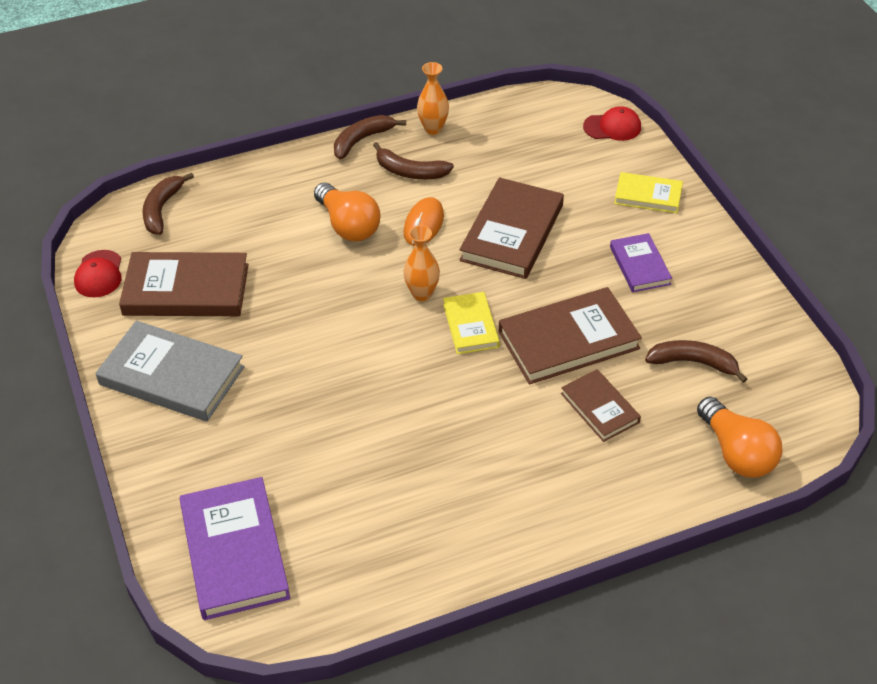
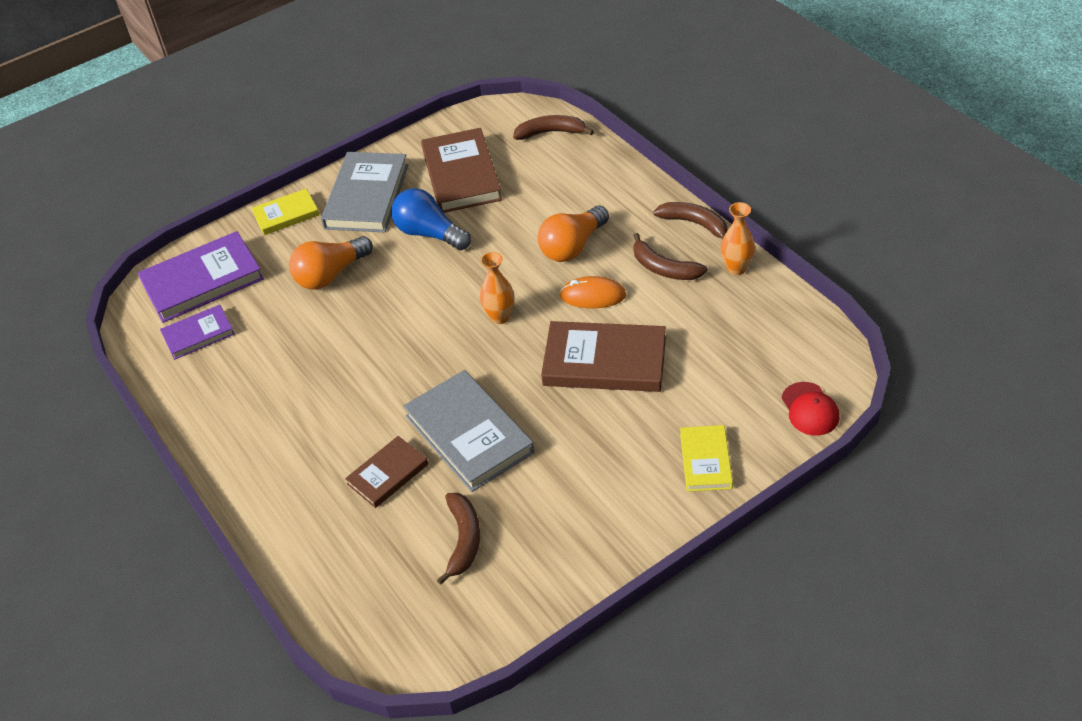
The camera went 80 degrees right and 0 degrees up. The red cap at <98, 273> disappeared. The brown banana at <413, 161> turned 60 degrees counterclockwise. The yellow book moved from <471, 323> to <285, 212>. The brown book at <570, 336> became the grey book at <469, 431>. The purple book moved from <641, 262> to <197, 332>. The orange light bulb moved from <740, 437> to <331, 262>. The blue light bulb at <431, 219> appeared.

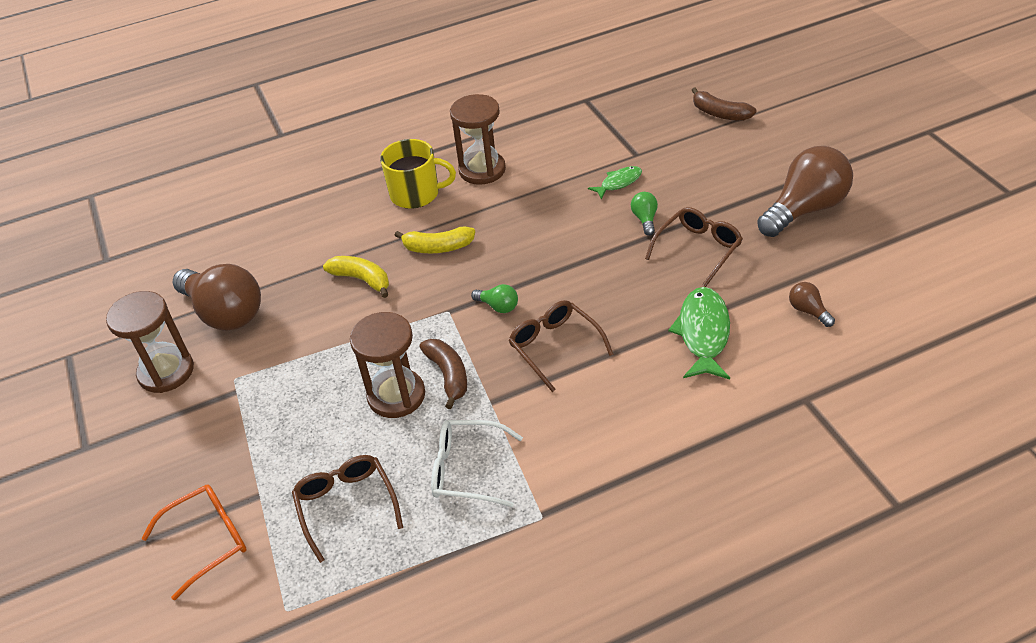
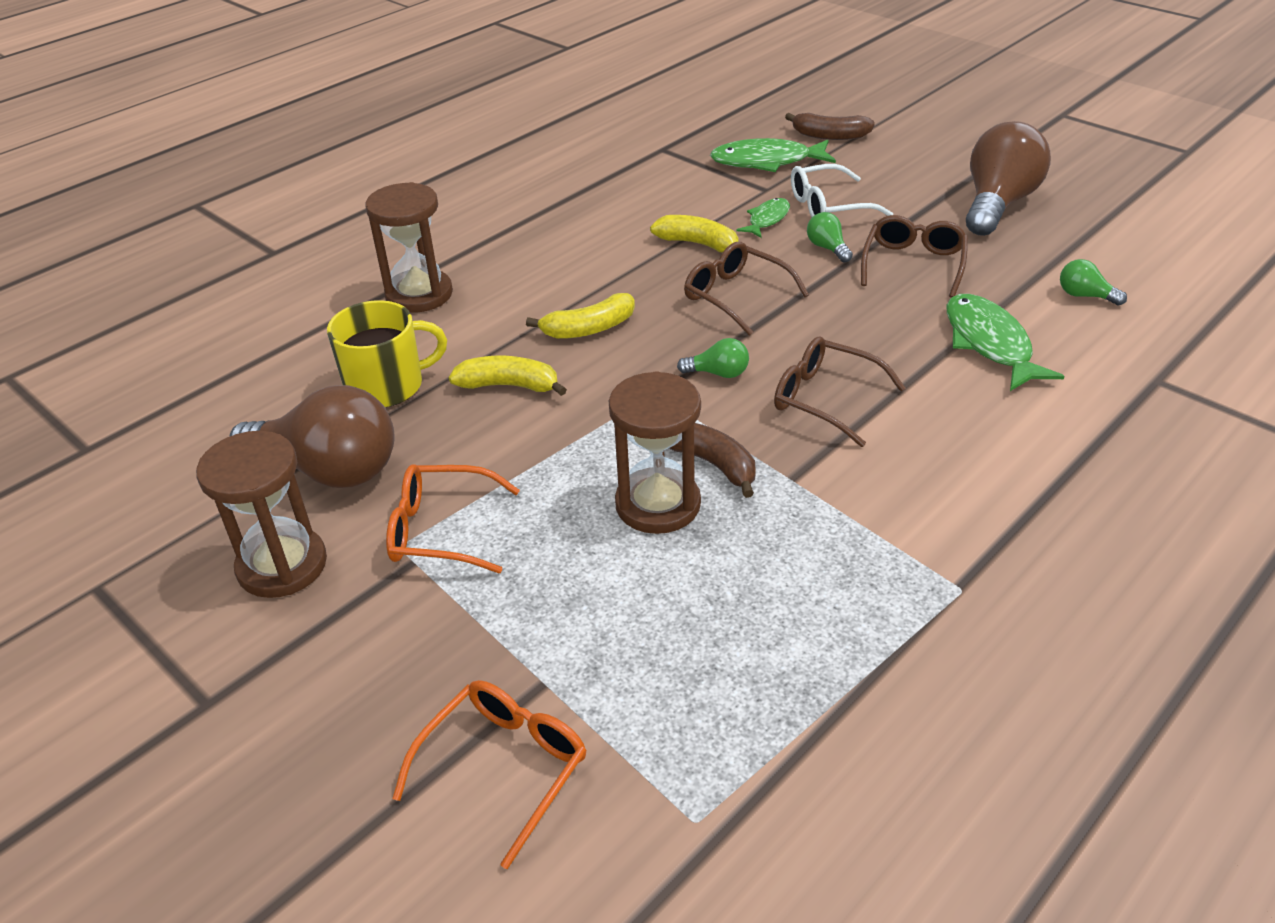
The camera went 25 degrees left and 5 degrees down. The brown glasses moved from <347, 509> to <746, 289>. The yellow mug moved from <418, 174> to <387, 353>. The white glasses moved from <477, 463> to <842, 190>. The brown hourglass moved from <478, 139> to <409, 247>. The brown light bulb at <812, 304> became the green light bulb at <1093, 282>. The orange glasses at <453, 518> appeared. The yellow banana at <694, 234> appeared. The green fish at <773, 155> appeared.

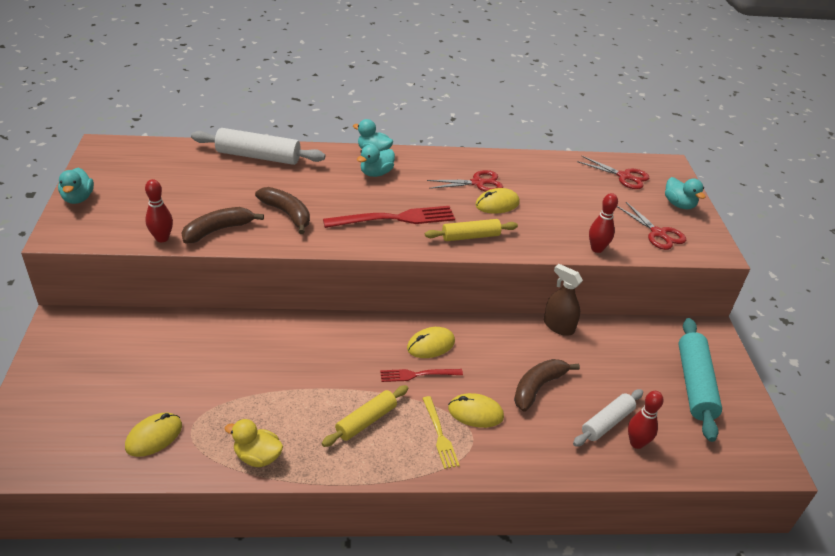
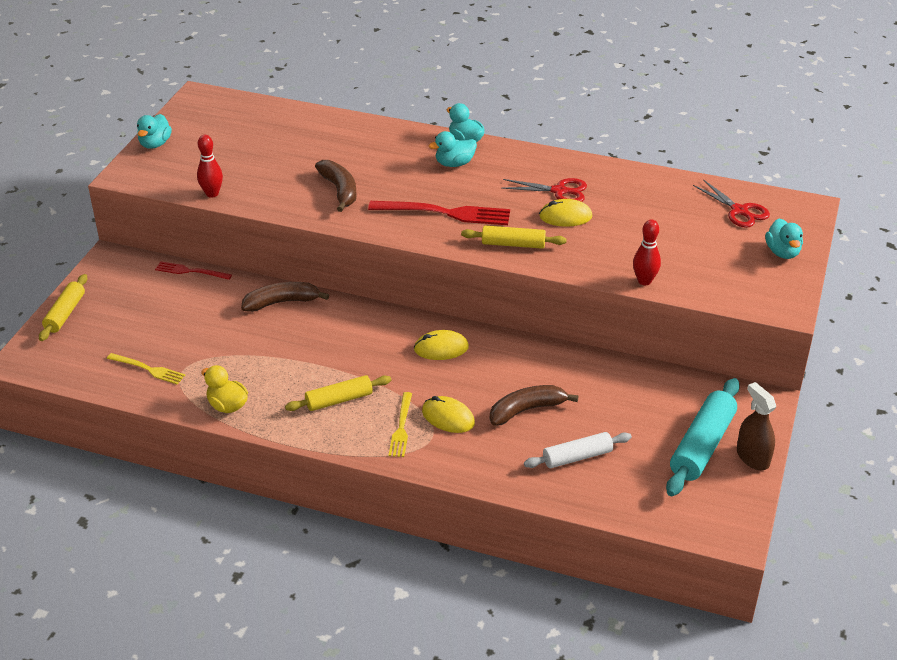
The camera went 25 degrees right and 0 degrees up. The yellow mouse at <153, 434> was replaced by the yellow fork at <146, 369>. The brown banana moved from <222, 225> to <285, 297>. The white rolling pin at <258, 146> disappeared. The red fork moved from <421, 375> to <193, 270>. The brown spray bottle moved from <563, 300> to <756, 426>. The red scissors at <651, 226> disappeared. The red bowling pin at <645, 420> disappeared. The yellow rolling pin at <63, 307> appeared.

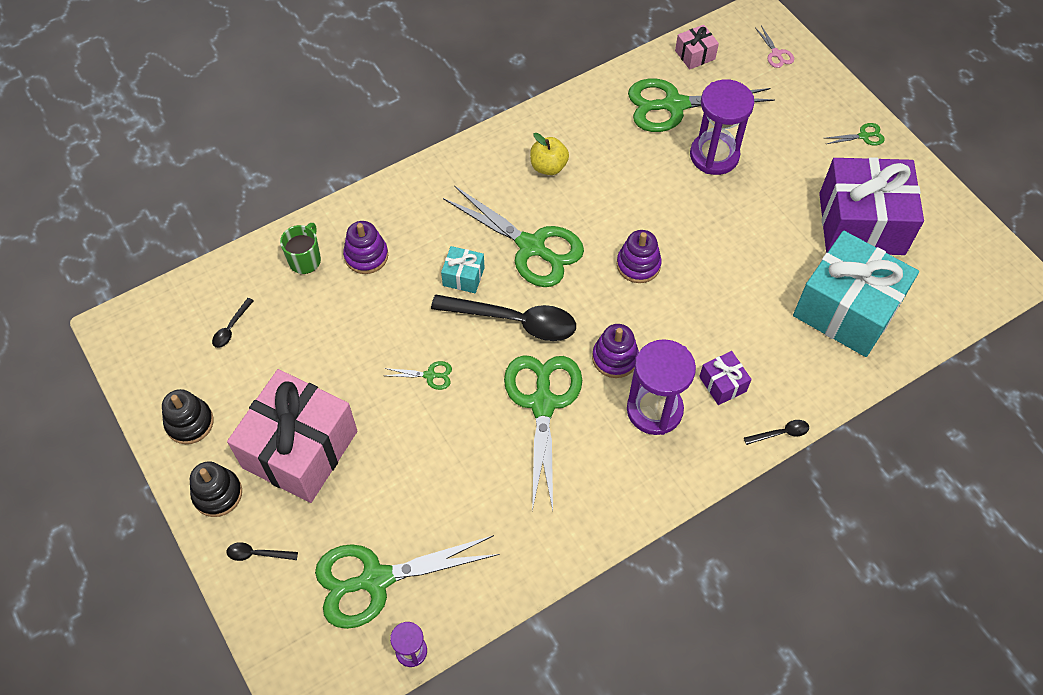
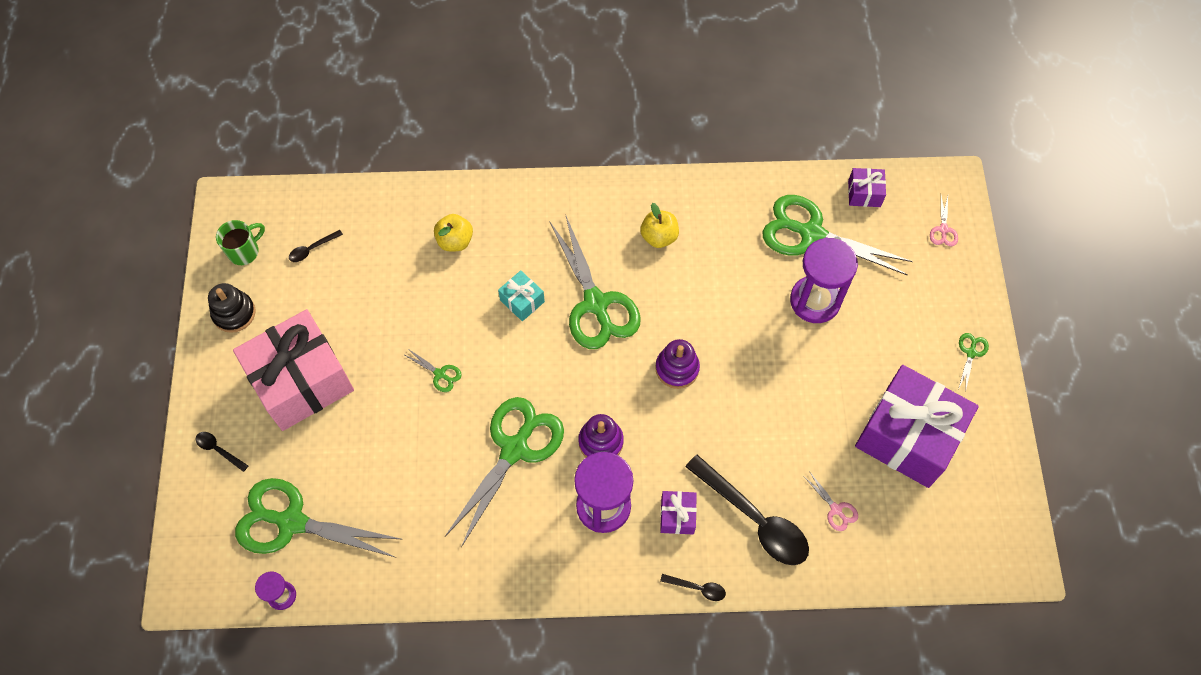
The camera went 30 degrees right and 5 degrees up. The black stacking toy at <216, 489> disappeared. The green mug moved from <300, 248> to <240, 242>. The purple stacking toy at <365, 247> was replaced by the yellow apple at <453, 233>. The black spoon moved from <503, 318> to <747, 510>. The pink gift at <697, 47> became the purple gift at <867, 187>. The turquoise gift at <856, 294> was replaced by the pink scissors at <831, 501>. The green scissors at <855, 134> turned 90 degrees counterclockwise.

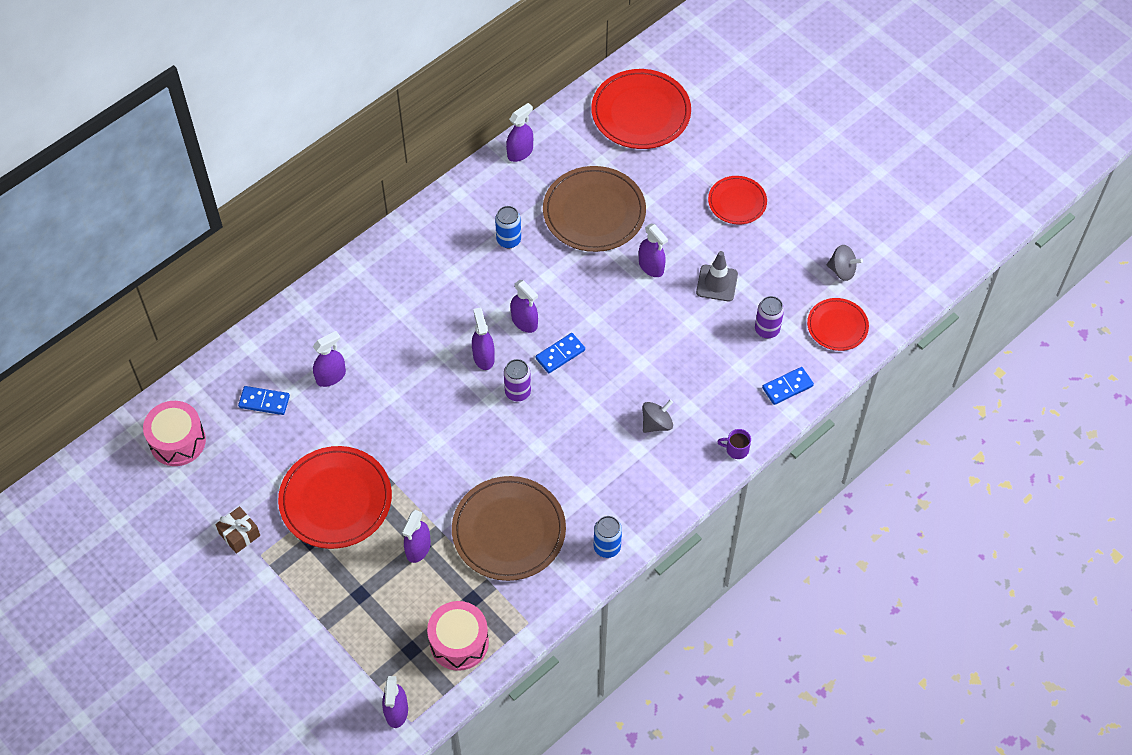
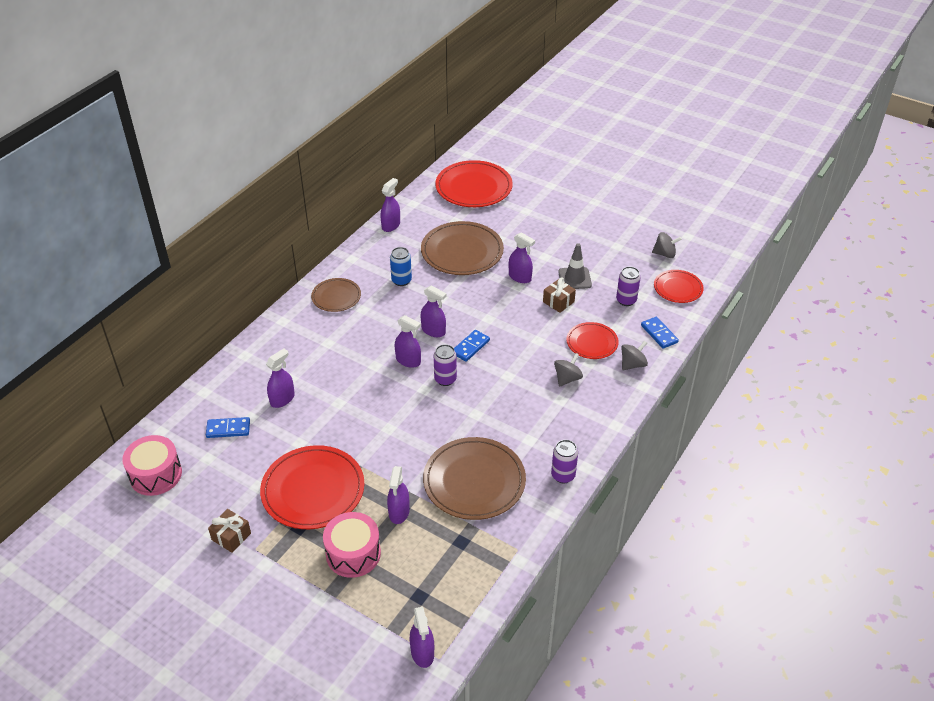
The camera went 15 degrees left and 15 degrees down. The pink drum moved from <458, 636> to <352, 545>. The purple spray bottle at <483, 339> turned 150 degrees clockwise. The blue can at <608, 537> became the purple can at <564, 461>. The red plate moved from <737, 200> to <592, 340>. The purple mug at <734, 444> disappeared. The blue domino at <788, 386> turned 75 degrees counterclockwise. The brown plate at <336, 295> appeared. The brown gift at <559, 295> appeared. The grey spinning top at <635, 355> appeared.

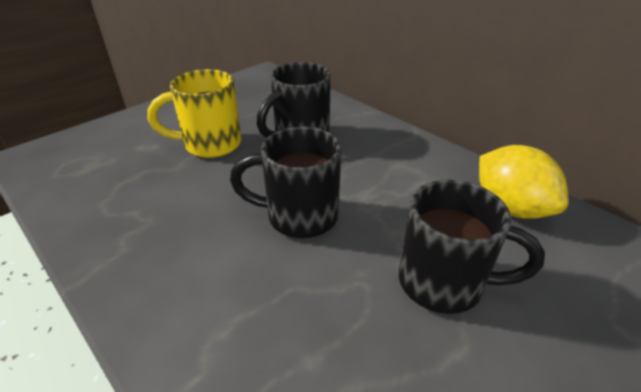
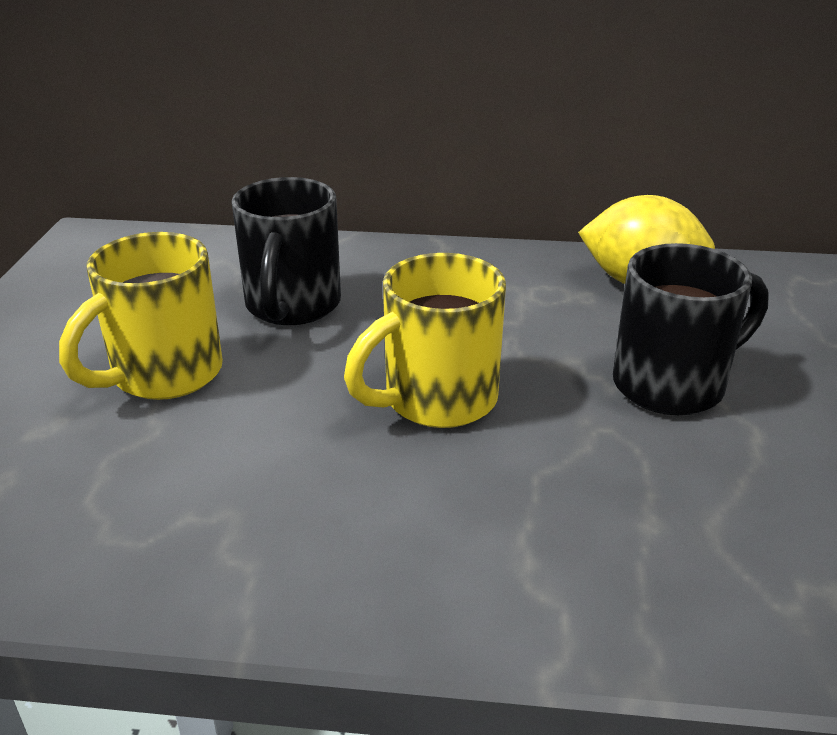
The camera went 40 degrees left and 5 degrees down. The black mug at <286, 182> became the yellow mug at <425, 340>.

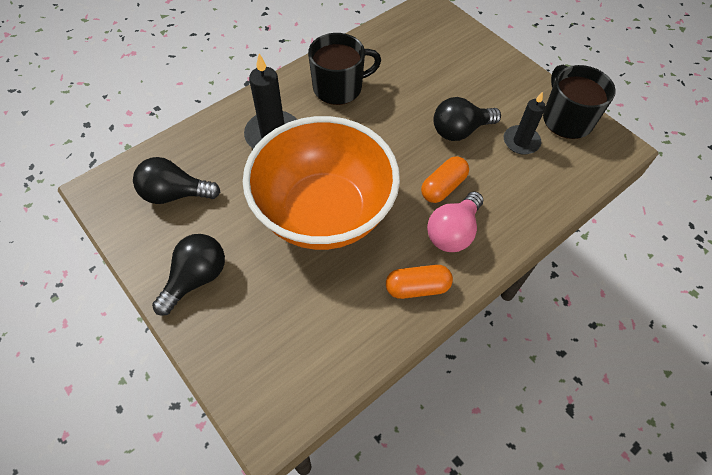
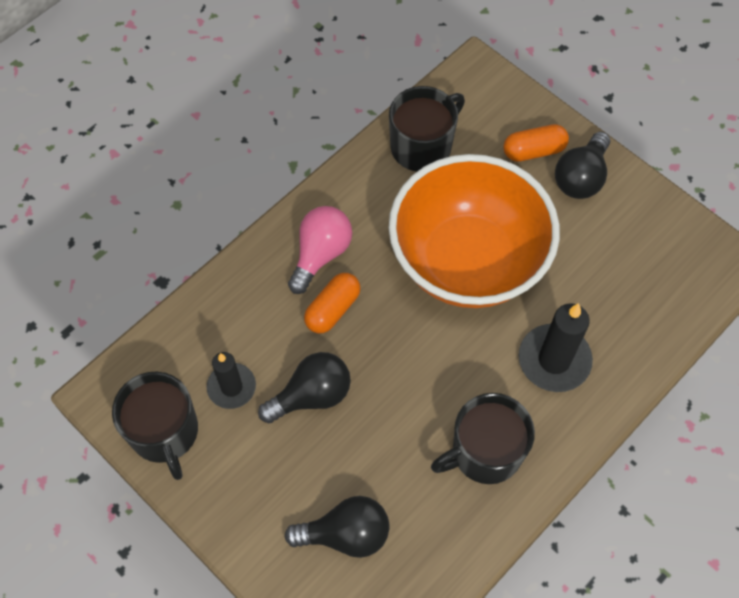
The camera went 175 degrees right and 5 degrees up. The black light bulb moved from <176, 180> to <337, 527>. The orange capsule moved from <419, 282> to <536, 143>. The black mug at <427, 129> appeared.

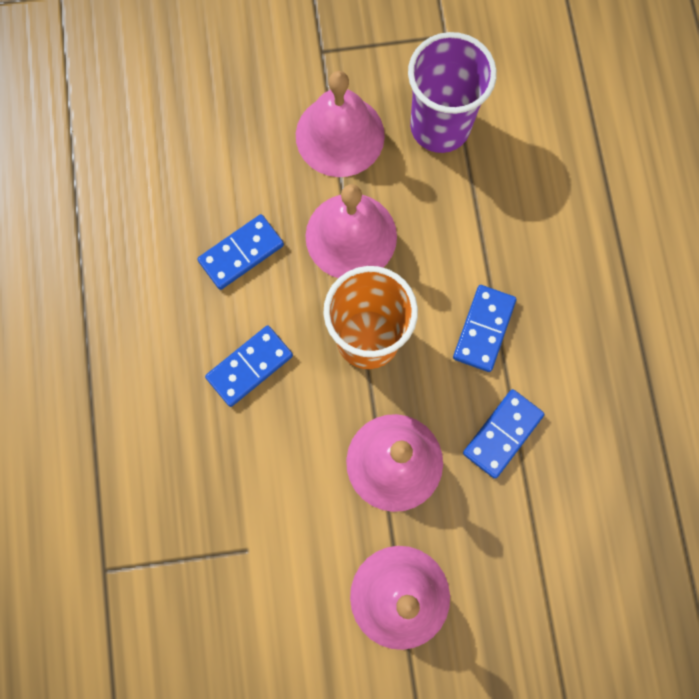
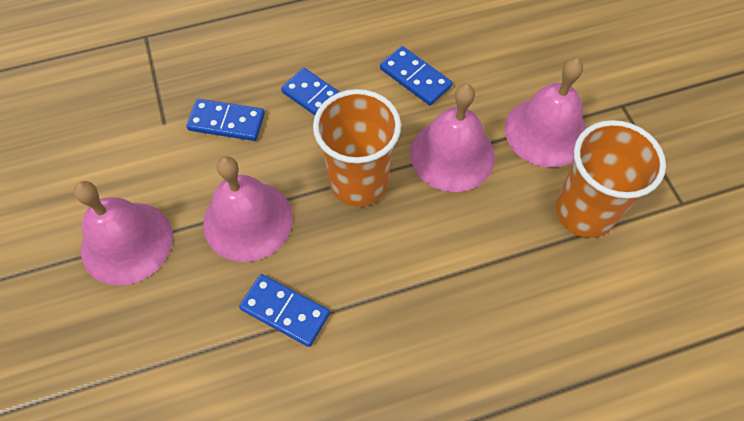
The camera went 80 degrees right and 15 degrees down. The purple cup at <452, 92> became the orange cup at <611, 179>. The blue domino moved from <484, 328> to <225, 120>.

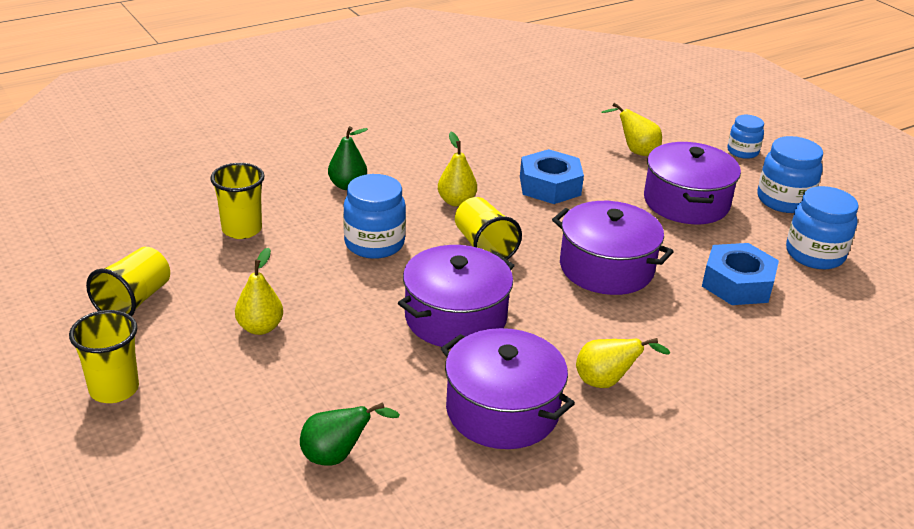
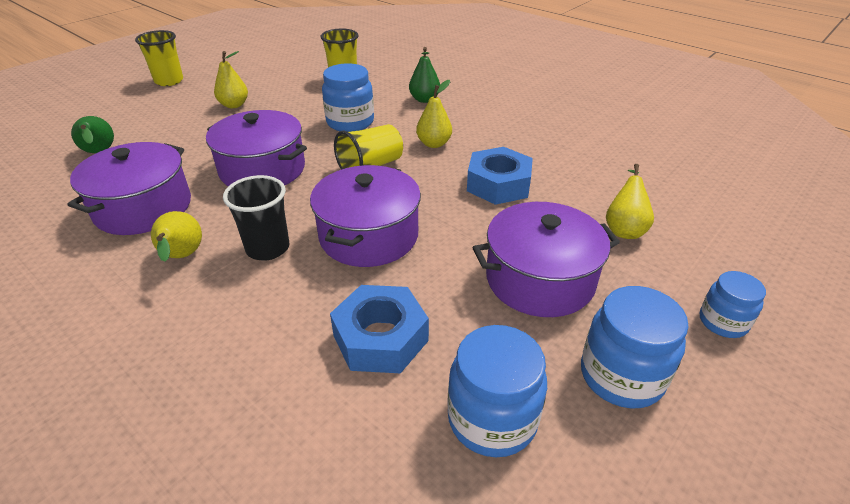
The camera went 75 degrees right and 5 degrees up. The yellow cup at <128, 281> disappeared. The black cup at <256, 217> appeared.

